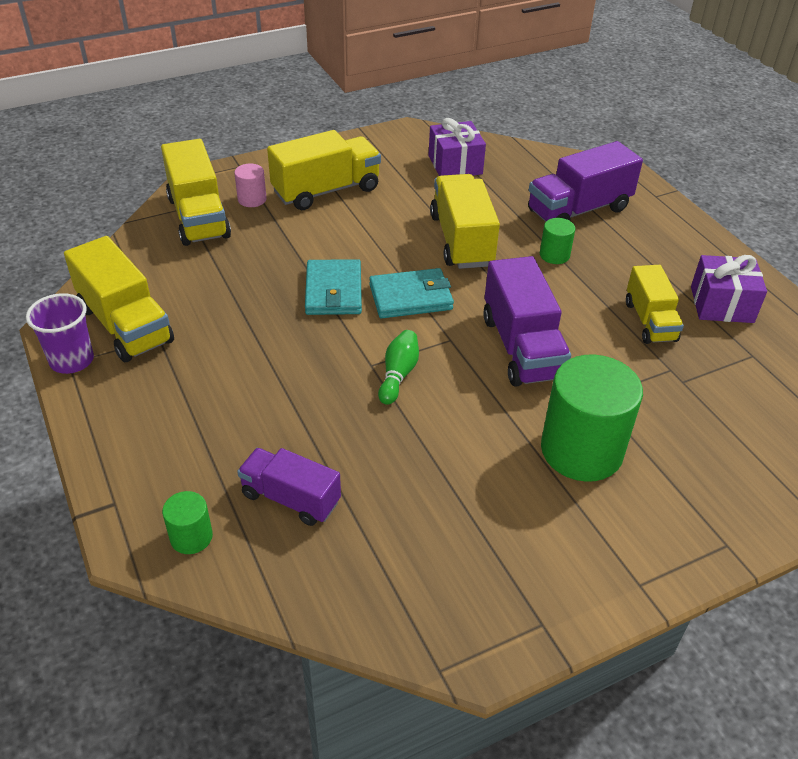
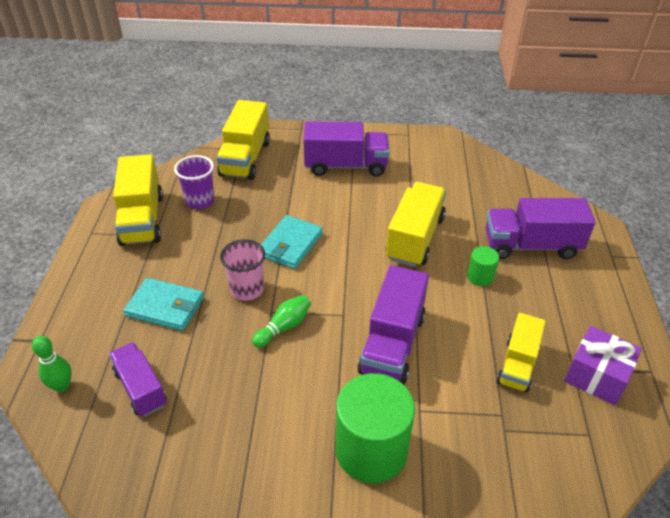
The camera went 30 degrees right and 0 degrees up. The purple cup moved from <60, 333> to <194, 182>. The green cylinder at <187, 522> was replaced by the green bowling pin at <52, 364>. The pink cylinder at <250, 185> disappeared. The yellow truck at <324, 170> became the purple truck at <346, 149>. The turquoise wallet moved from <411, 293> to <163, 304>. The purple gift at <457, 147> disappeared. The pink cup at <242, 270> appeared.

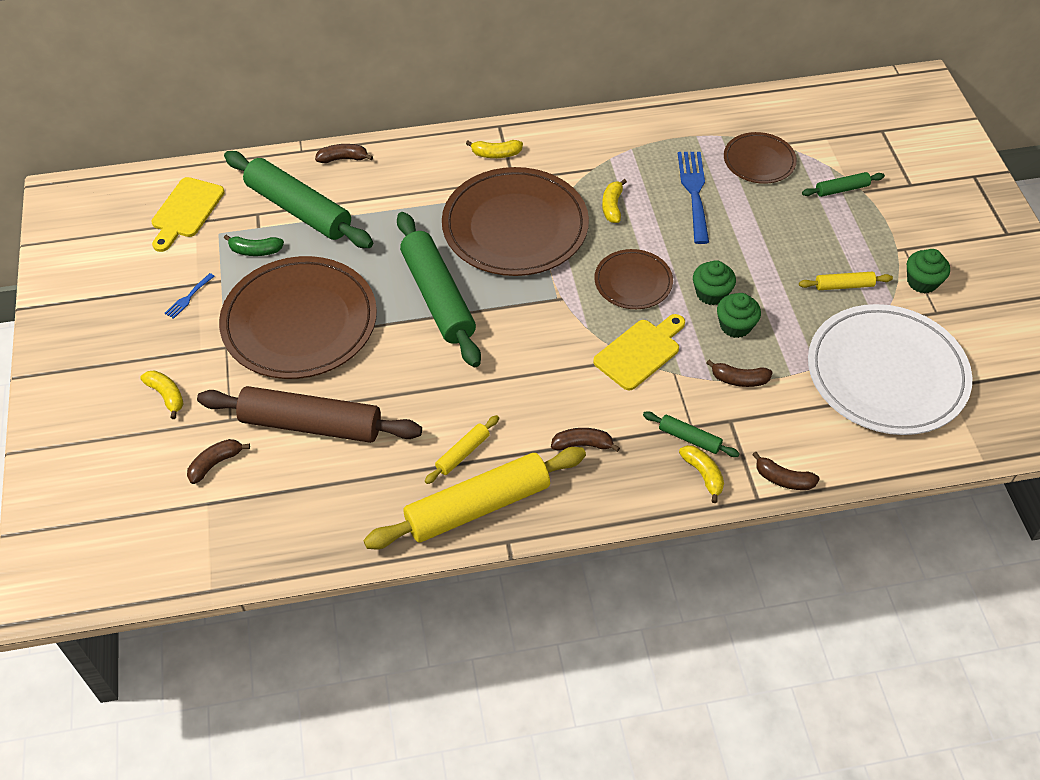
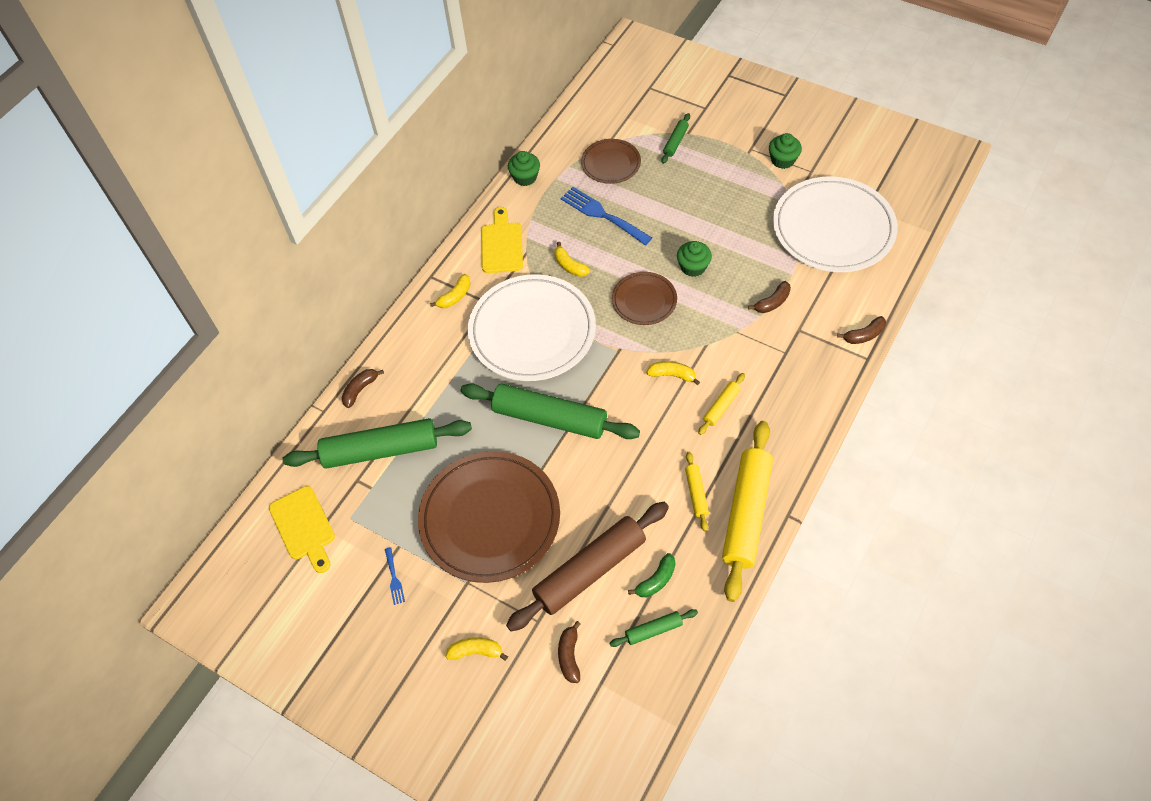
The camera went 45 degrees left and 5 degrees up. The green banana moved from <254, 245> to <652, 575>. The brown plate at <515, 221> became the white plate at <532, 327>. The brown banana at <585, 440> disappeared. The yellow cutting board moved from <639, 352> to <502, 240>. The green rolling pin moved from <691, 434> to <653, 628>. The yellow banana moved from <701, 474> to <673, 373>. The green cupcake moved from <739, 315> to <524, 168>. The yellow rolling pin moved from <846, 281> to <721, 404>.

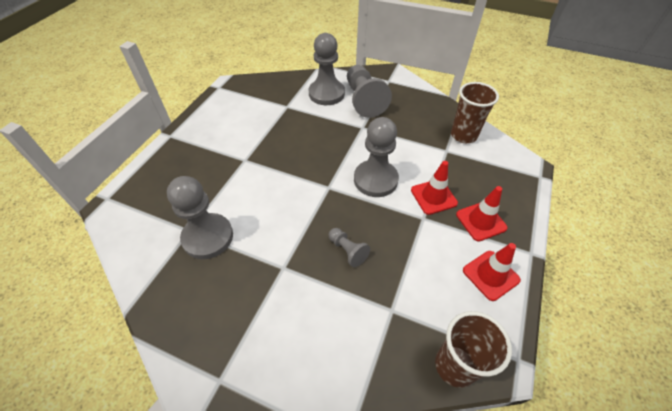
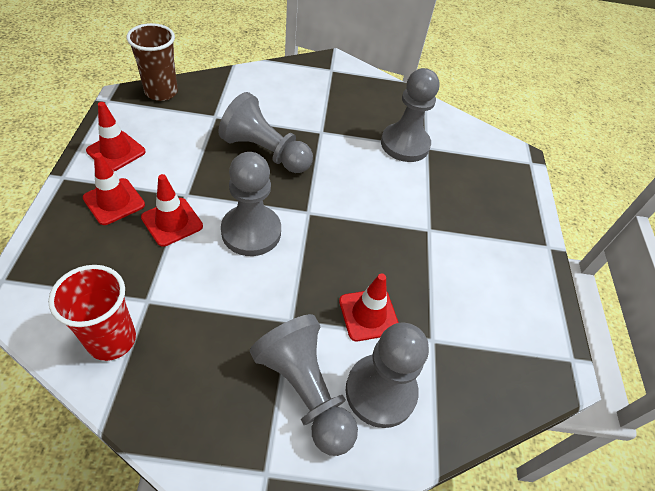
The camera went 155 degrees right and 0 degrees up. The grey pawn at <349, 247> changed to 1.99 times the size. The brown cup at <475, 112> became the red cup at <92, 313>. The red traffic cone at <369, 307> appeared.

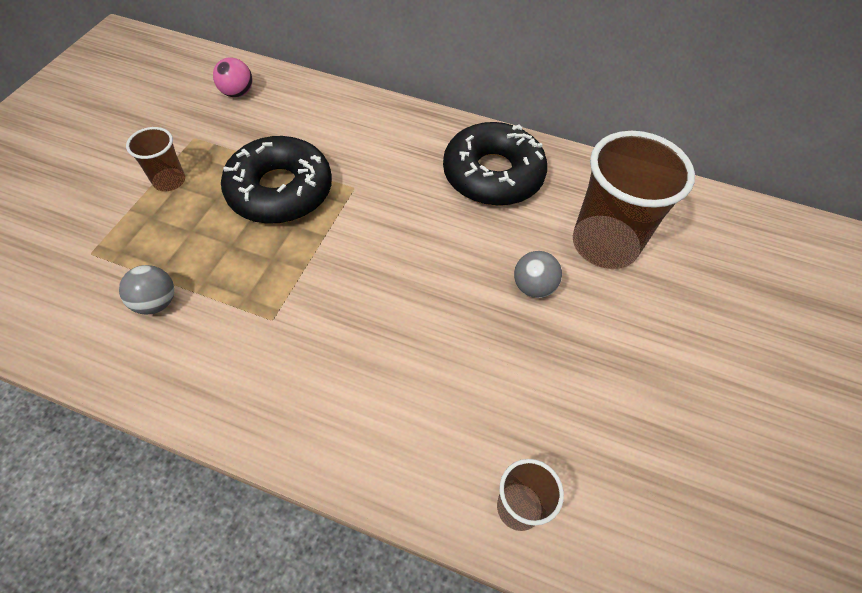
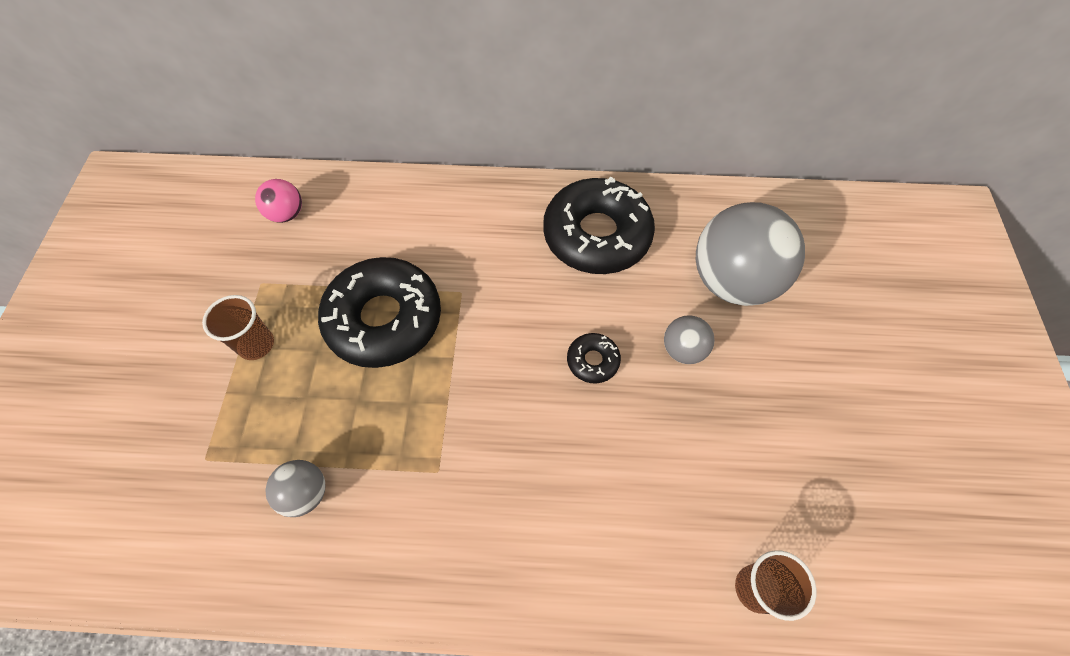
The camera went 15 degrees left and 5 degrees up. The brown cup at <634, 200> was replaced by the grey ball at <750, 254>. The black donut at <594, 358> appeared.

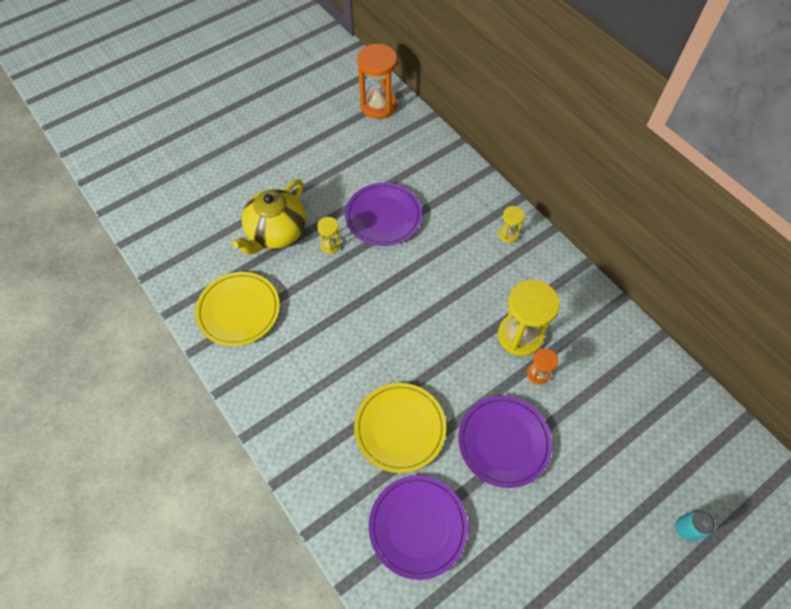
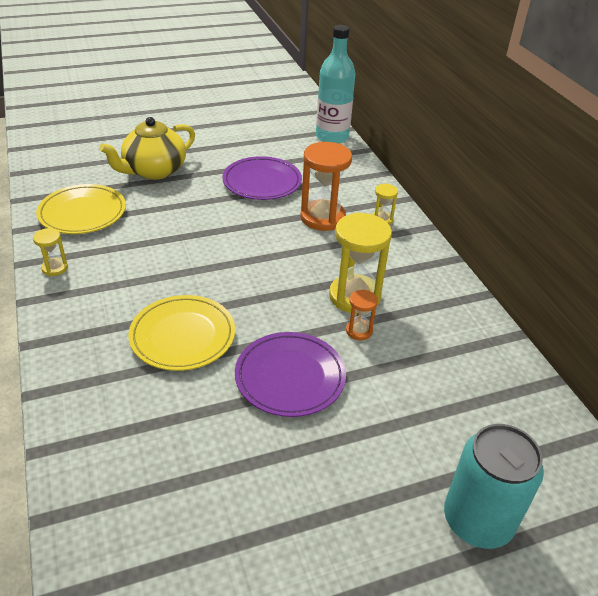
The camera went 15 degrees right and 20 degrees down. The yellow hourglass moved from <329, 235> to <50, 252>. The orange hourglass moved from <377, 81> to <326, 186>. The purple plate at <418, 528> disappeared. The turquoise can at <695, 525> changed to 2.16 times the size. The turquoise bottle at <335, 84> appeared.

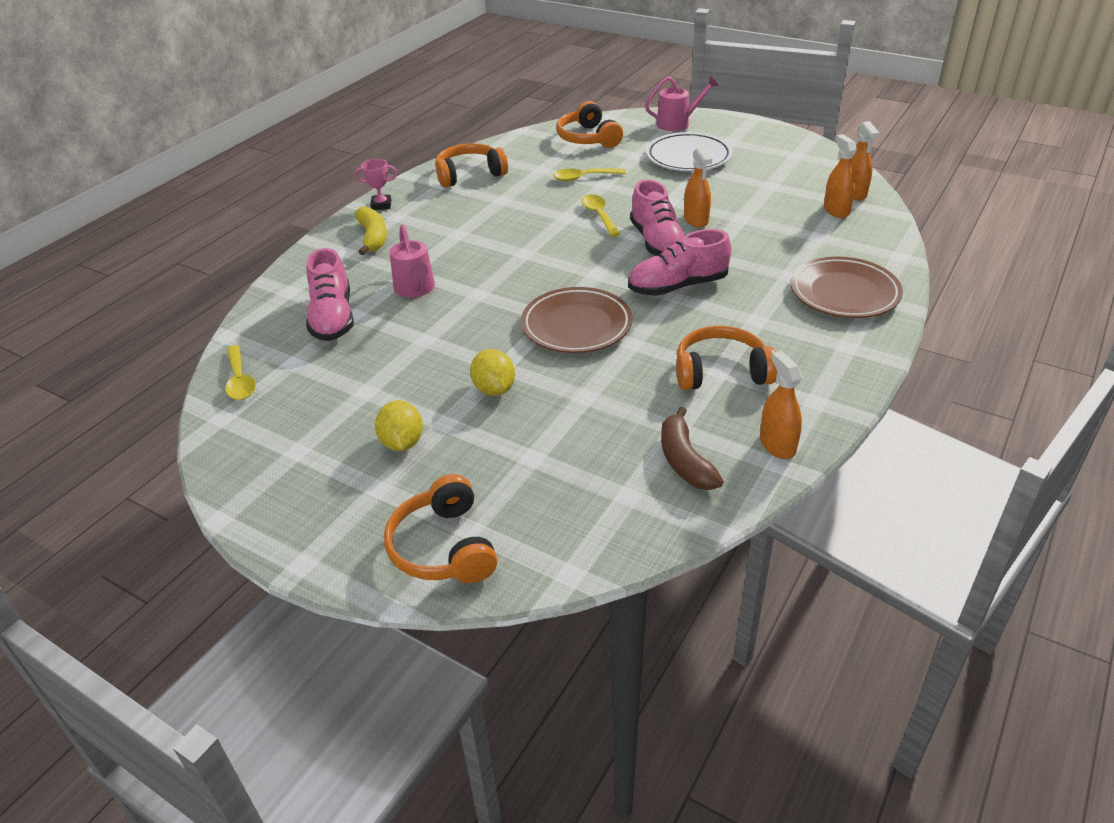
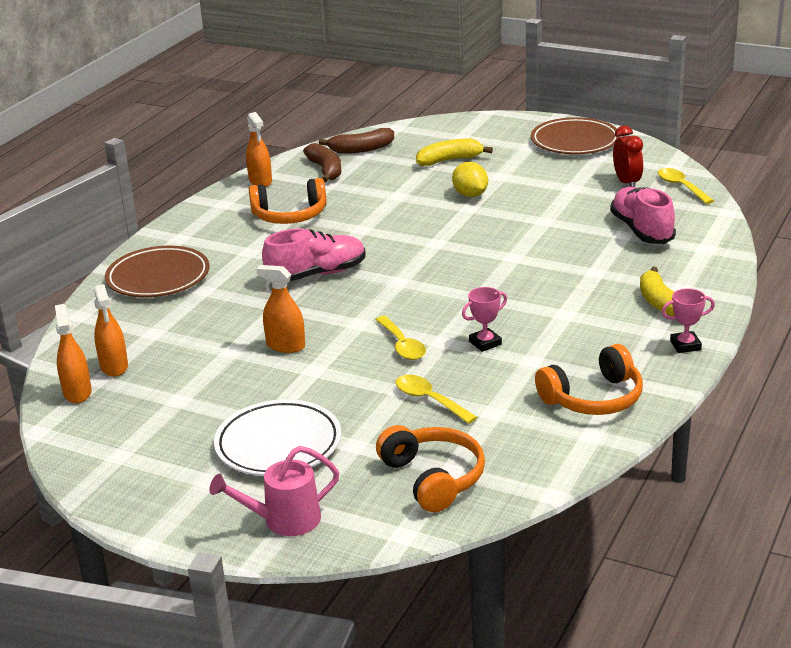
The camera went 175 degrees right and 10 degrees down. The yellow lemon at <399, 425> disappeared. The orange headphones at <440, 528> disappeared. The pink watering can at <412, 261> disappeared. The brown plate moved from <576, 320> to <575, 135>. The yellow spoon at <589, 174> turned 120 degrees counterclockwise. The pink shoe at <657, 217> disappeared. The orange spray bottle at <698, 187> turned 45 degrees counterclockwise. The brown banana at <356, 141> appeared. The yellow banana at <454, 152> appeared. The pink trophy at <484, 319> appeared. The red clock at <628, 156> appeared.

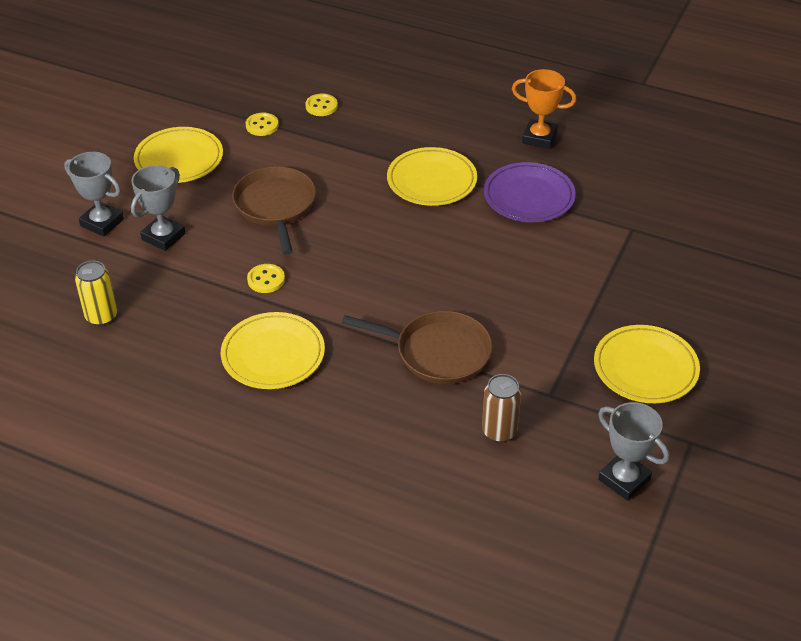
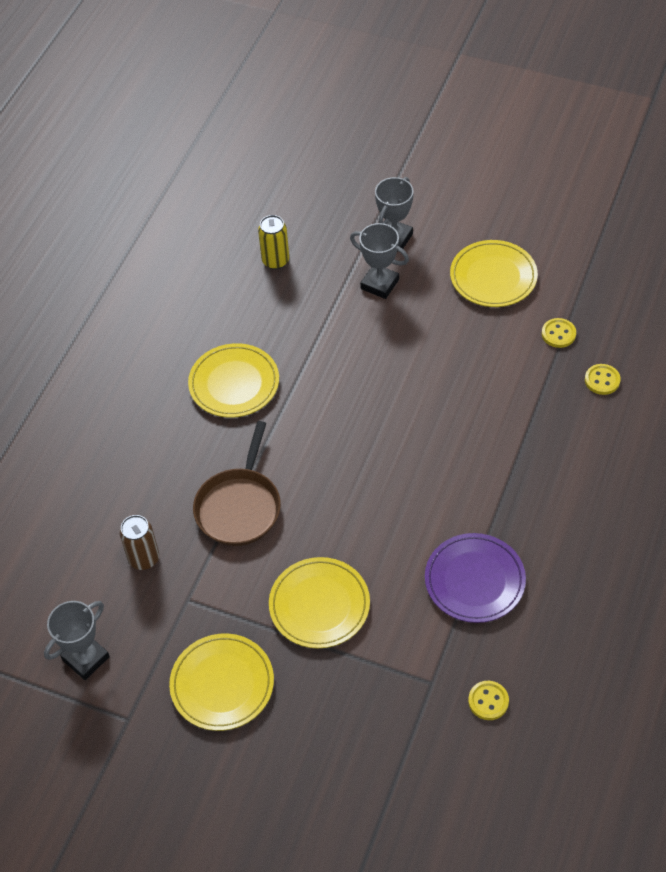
The camera went 90 degrees right and 10 degrees up. The brown pan at <274, 211> disappeared. The yellow button moved from <266, 278> to <488, 700>. The yellow plate moved from <432, 176> to <319, 602>. The orange trophy at <544, 109> disappeared.

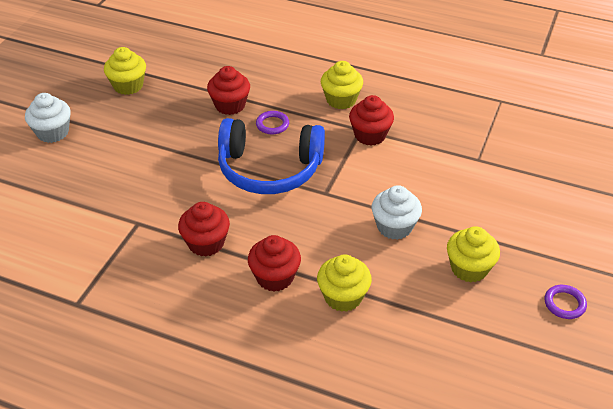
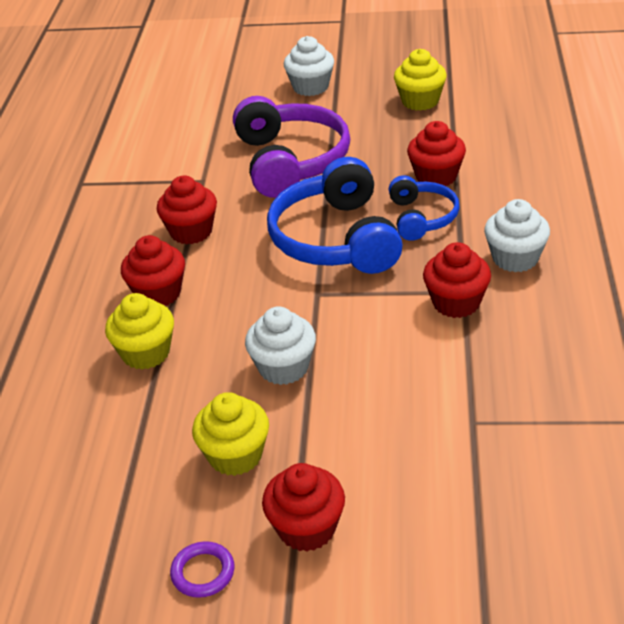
The camera went 75 degrees right and 5 degrees down. The purple ring at <272, 122> was replaced by the blue headphones at <424, 208>. The yellow cupcake at <342, 85> became the white cupcake at <517, 235>. The purple headphones at <291, 147> appeared. The red cupcake at <303, 507> appeared.

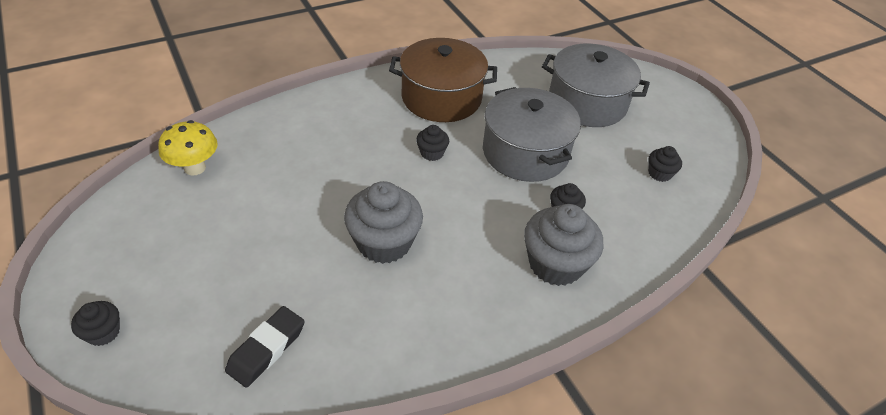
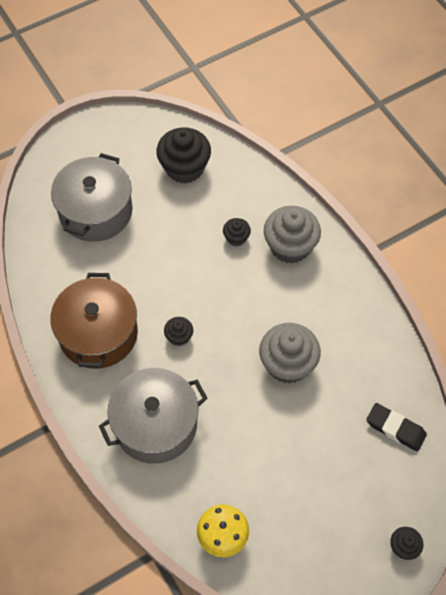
The camera went 90 degrees left and 15 degrees up. The grey pot moved from <532, 134> to <153, 416>. The black cupcake at <665, 164> changed to 2.02 times the size.

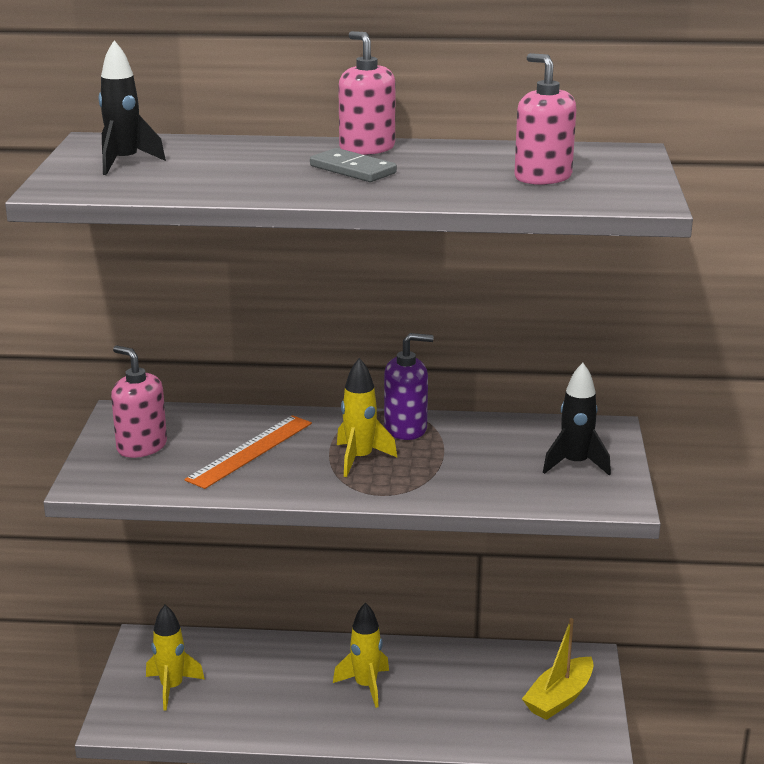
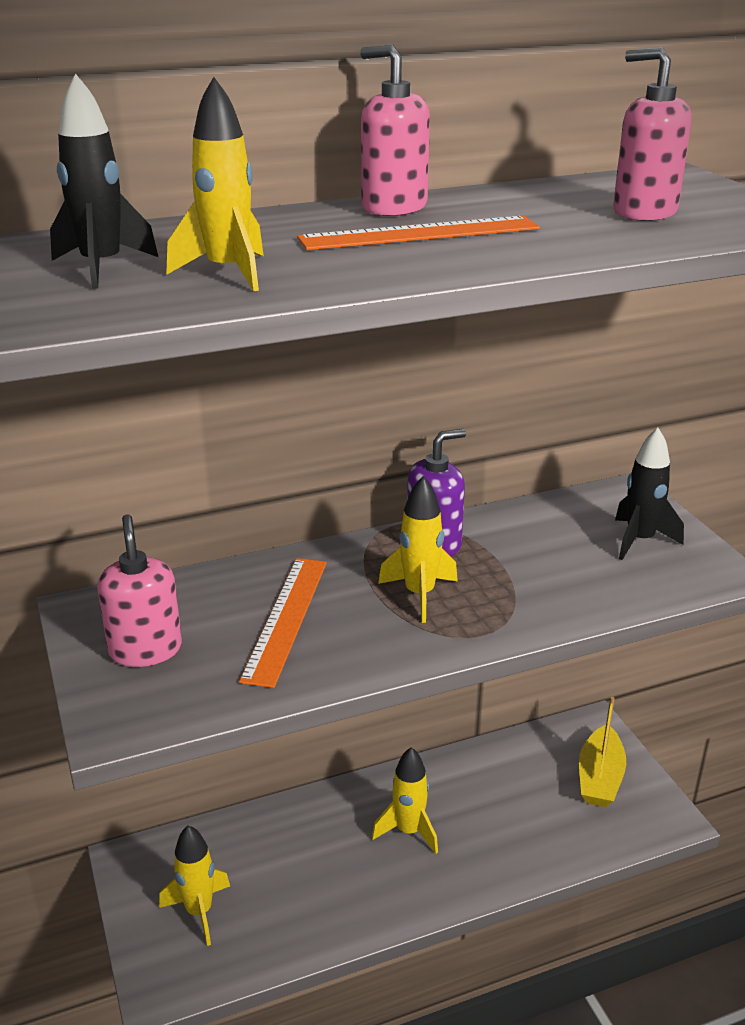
The camera went 25 degrees left and 5 degrees up. The pink soap dispenser at <139, 402> turned 60 degrees clockwise. The grey domino at <353, 165> was replaced by the orange ruler at <418, 233>. The yellow rocket at <215, 184> appeared.

